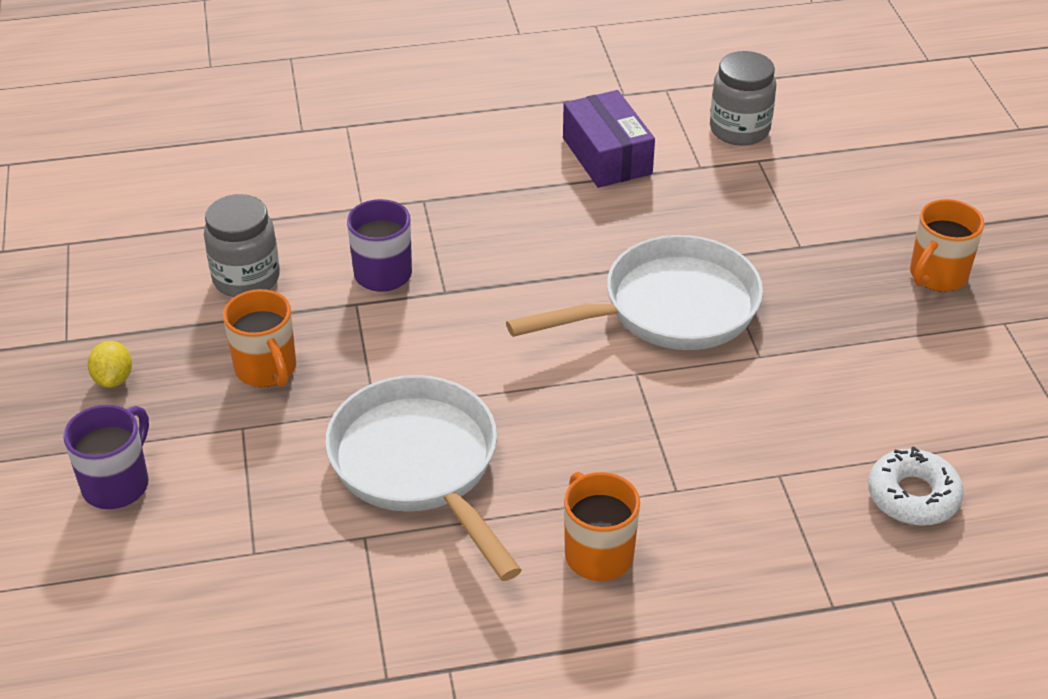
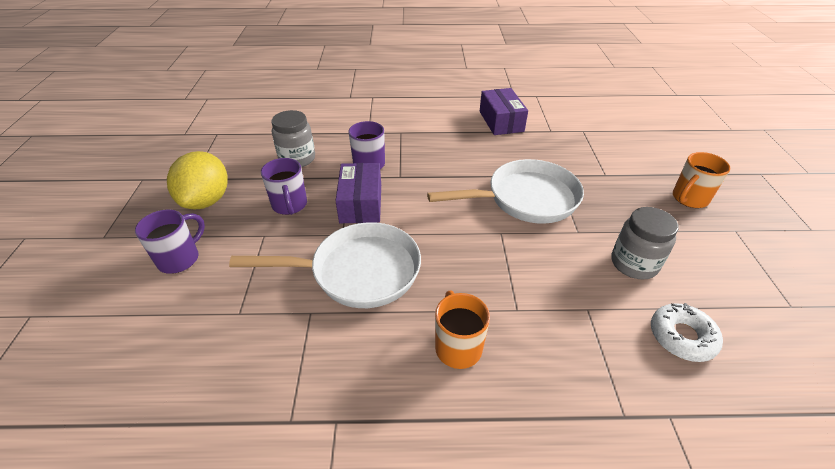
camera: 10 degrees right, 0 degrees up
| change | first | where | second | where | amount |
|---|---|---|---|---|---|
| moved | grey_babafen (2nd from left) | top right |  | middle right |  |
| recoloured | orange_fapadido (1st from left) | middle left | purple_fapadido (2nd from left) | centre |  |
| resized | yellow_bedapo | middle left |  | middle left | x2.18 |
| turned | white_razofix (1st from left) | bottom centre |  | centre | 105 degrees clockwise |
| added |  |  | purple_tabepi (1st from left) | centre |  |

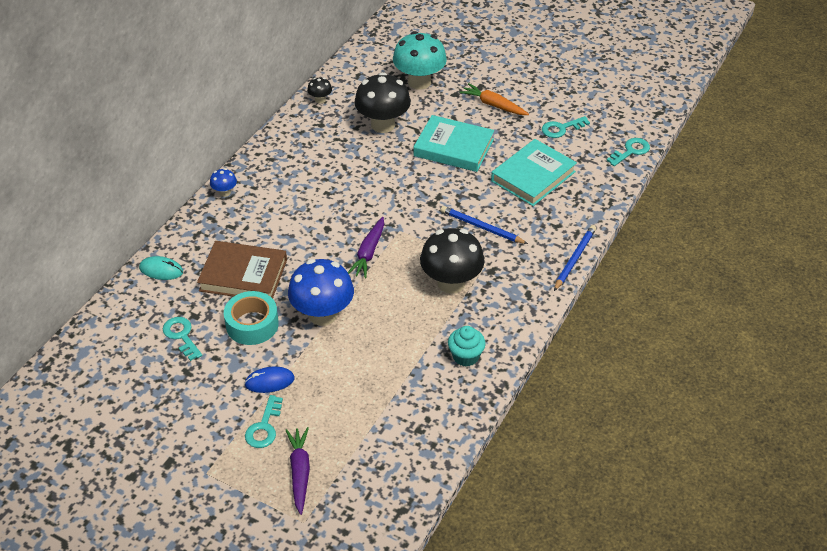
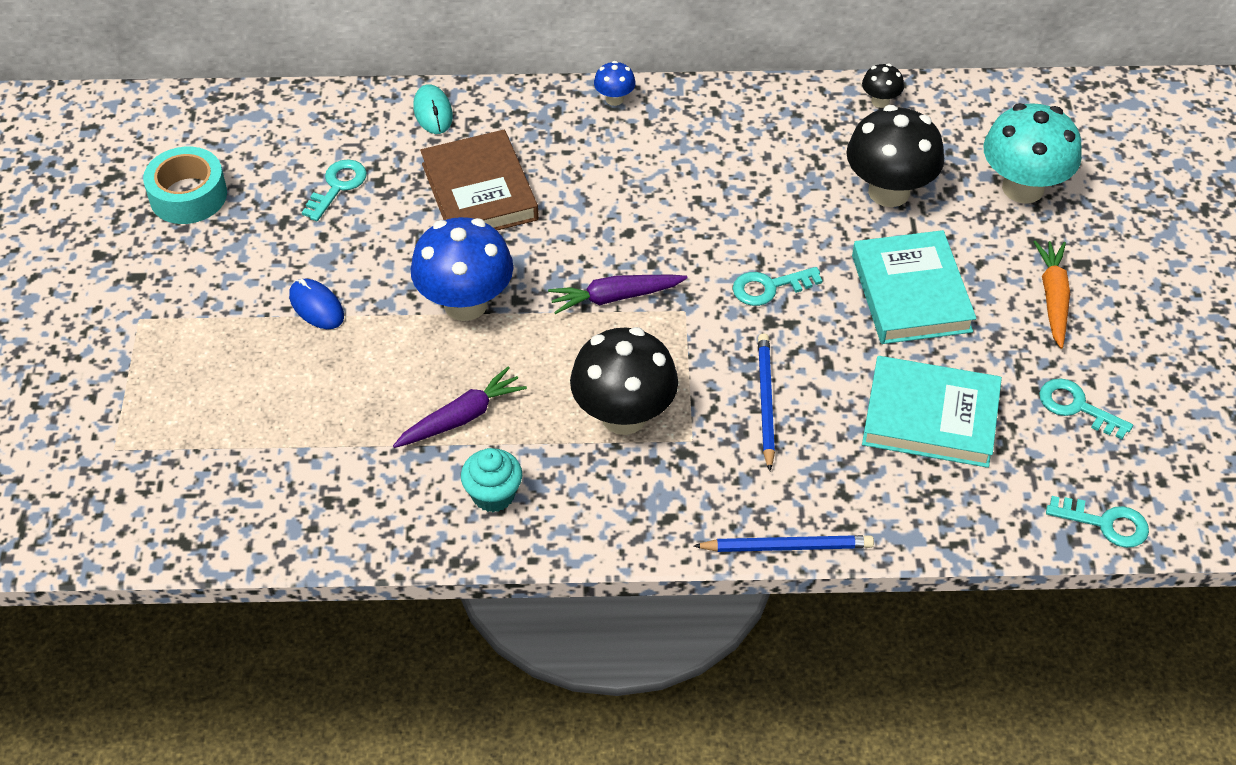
camera: 60 degrees right, 5 degrees up
| change | first | where | second | where | amount |
|---|---|---|---|---|---|
| moved | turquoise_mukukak | middle left |  | top left |  |
| moved | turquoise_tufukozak (2nd from left) | bottom left |  | centre |  |
| moved | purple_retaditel (1st from left) | bottom centre |  | centre |  |

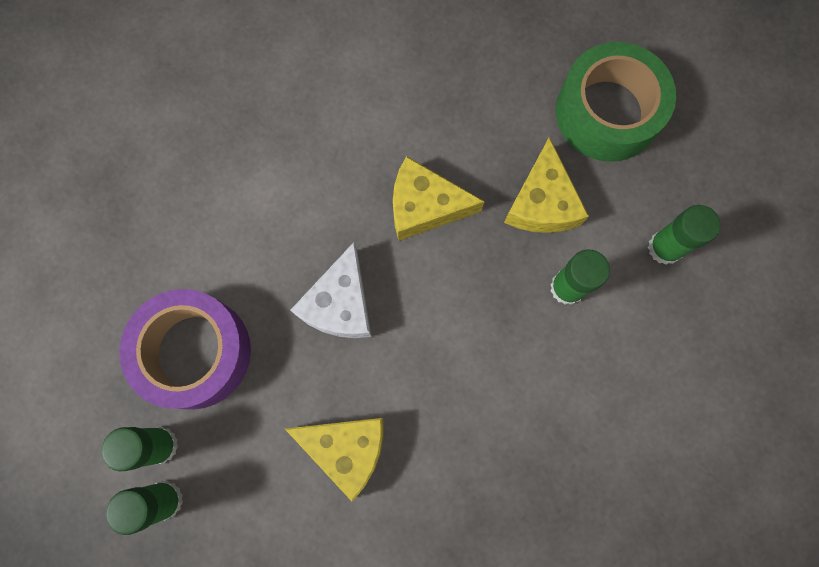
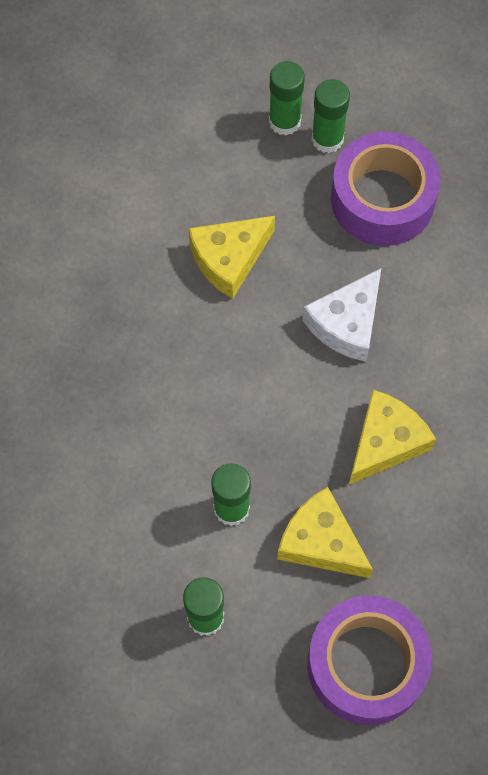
camera: 125 degrees right, 10 degrees down
| change | first | where | second | where | amount |
|---|---|---|---|---|---|
| recoloured | green_mukukak | top right | purple_mukukak (1st from left) | bottom right |  |
| turned | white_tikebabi | centre |  | middle right | 105 degrees counterclockwise |

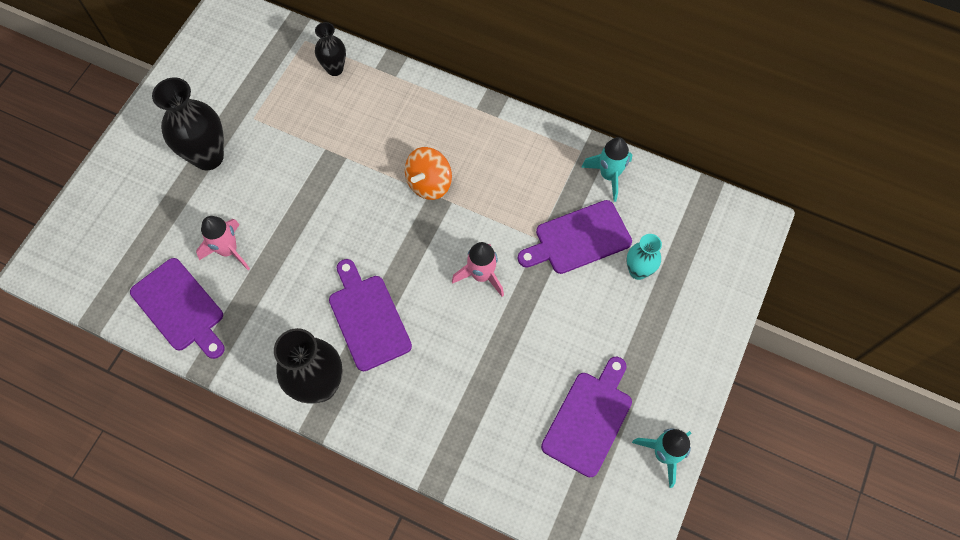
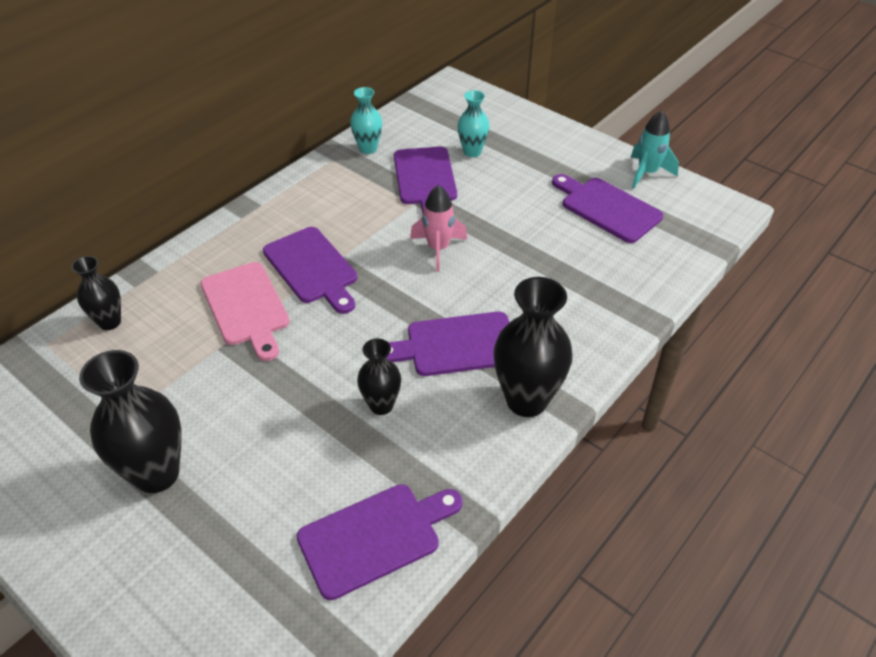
camera: 75 degrees left, 20 degrees down
| change | first | where | second | where | amount |
|---|---|---|---|---|---|
| replaced | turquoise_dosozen (1st from left) | top centre | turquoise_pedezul (1st from left) | top centre |  |
| replaced | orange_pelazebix | top centre | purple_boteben (1st from left) | centre |  |
| removed | pink_dosozen (1st from left) | middle left |  |  |  |
| added |  |  | pink_boteben | middle left |  |
| added |  |  | black_pedezul (3rd from left) | centre |  |

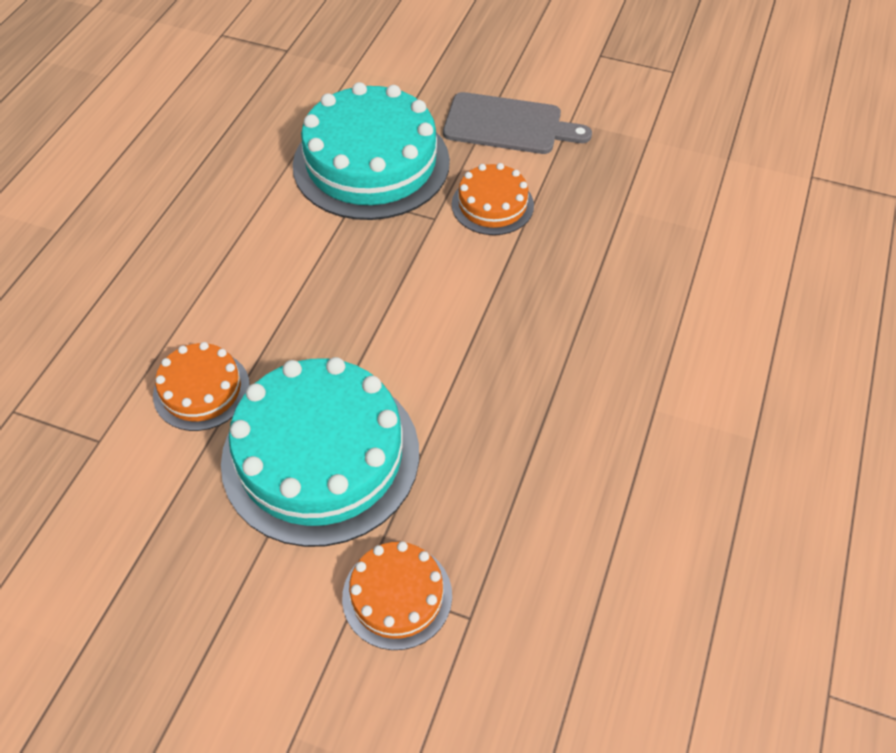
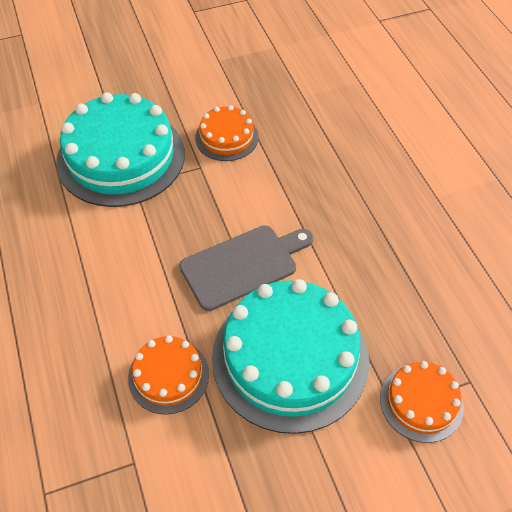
camera: 40 degrees left, 0 degrees up
| change | first | where | second | where | amount |
|---|---|---|---|---|---|
| moved | grey_boteben | top centre |  | centre |  |

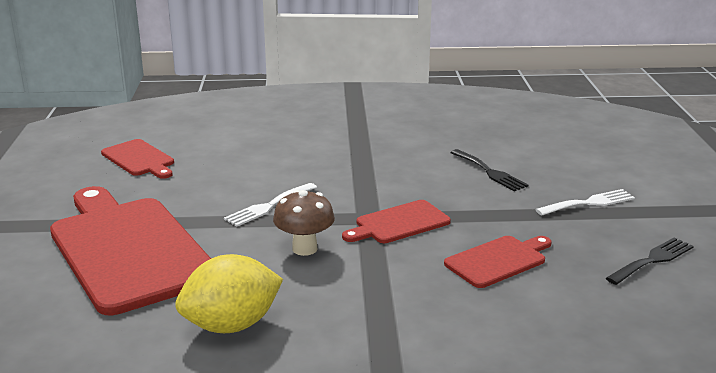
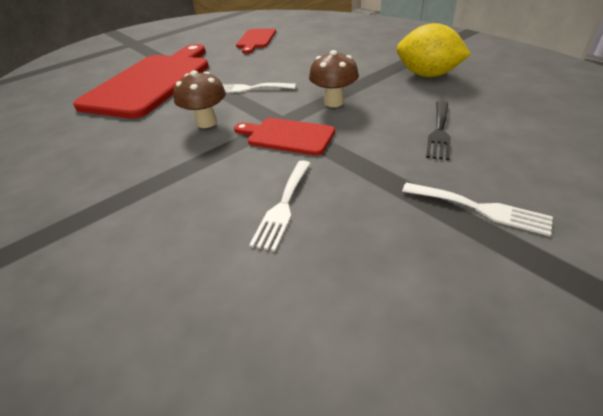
camera: 55 degrees right, 15 degrees up
| change | first | where | second | where | amount |
|---|---|---|---|---|---|
| replaced | red_boteben (4th from left) | bottom right | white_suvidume (2nd from left) | centre |  |
| removed | black_suvidume (2nd from left) | bottom right |  |  |  |
| moved | yellow_bedapo | bottom left |  | top right |  |
| added |  |  | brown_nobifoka (2nd from left) | top centre |  |

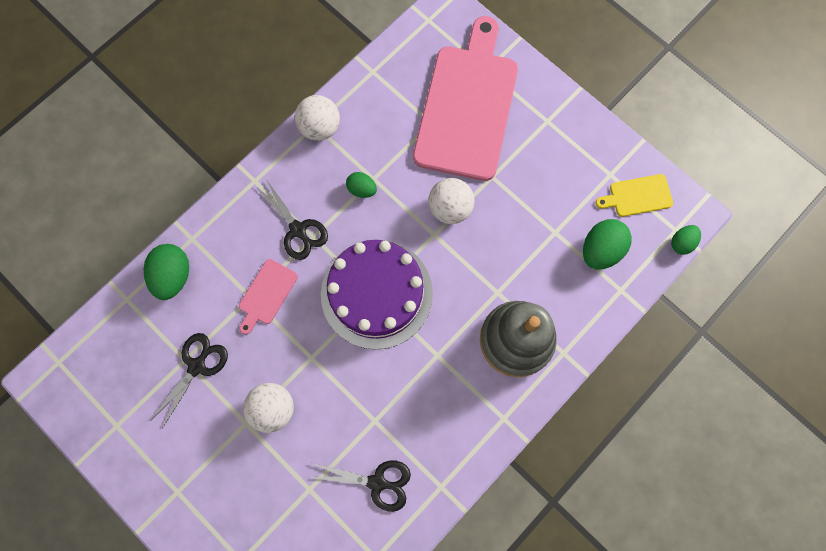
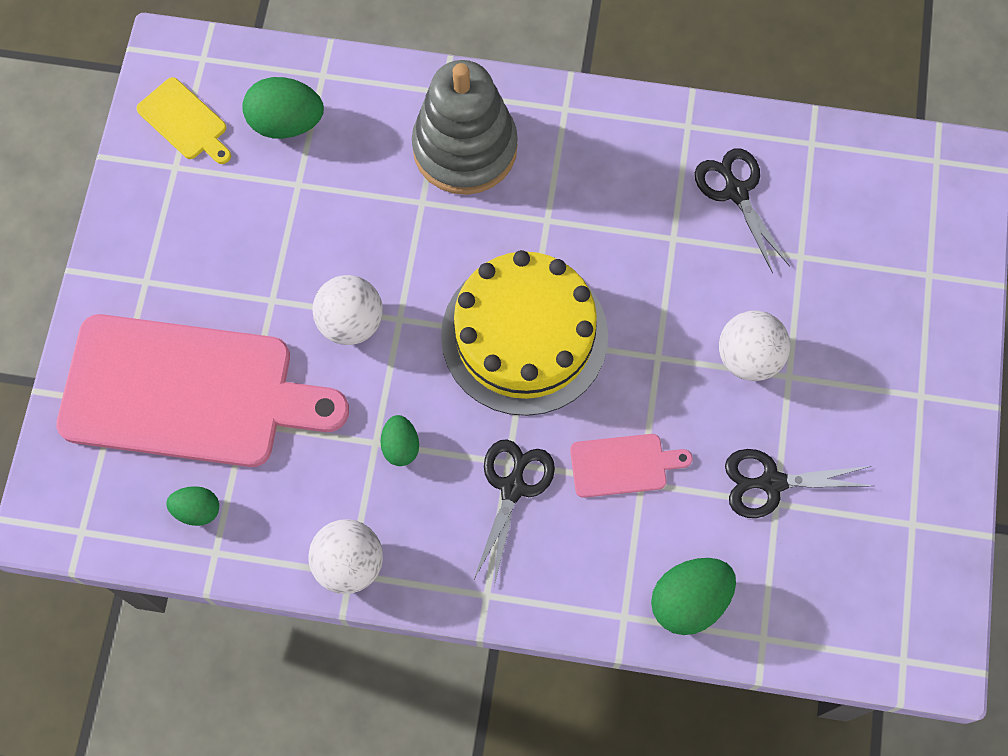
camera: 125 degrees left, 5 degrees down
| change | first | where | second | where | amount |
|---|---|---|---|---|---|
| turned | pink_boteben (2nd from left in the first image) | top centre | pink_boteben (1st from left) | middle left | 150 degrees counterclockwise |
| moved | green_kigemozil (4th from left in the first image) | middle right | green_kigemozil (1st from left) | bottom left |  |
| recoloured | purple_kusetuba | centre | yellow_kusetuba | centre |  |

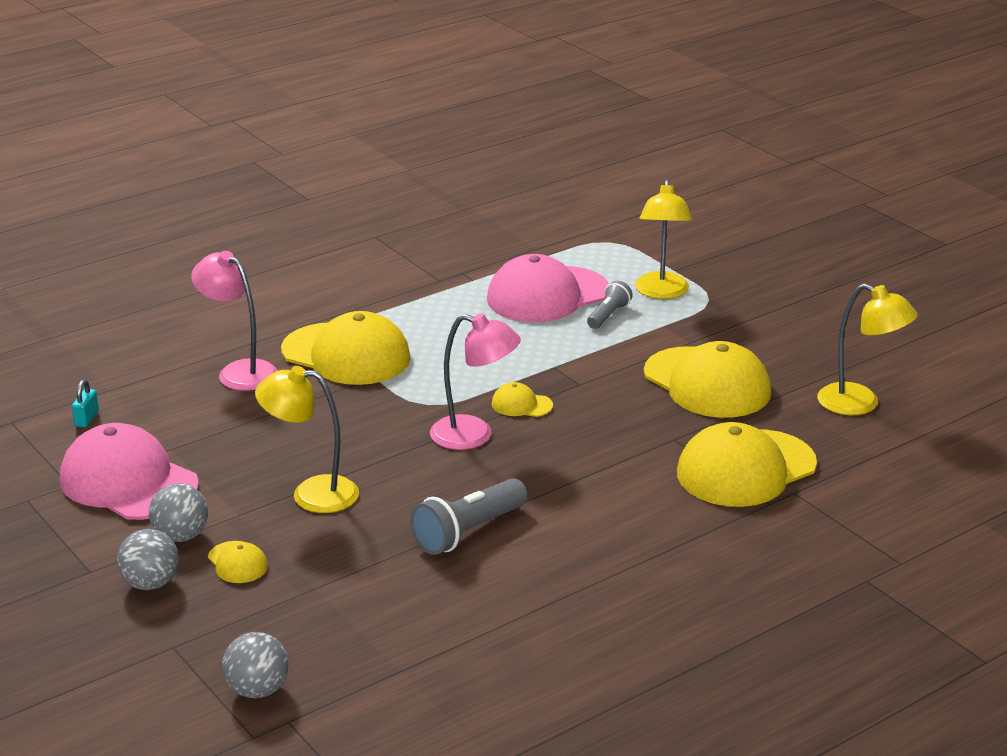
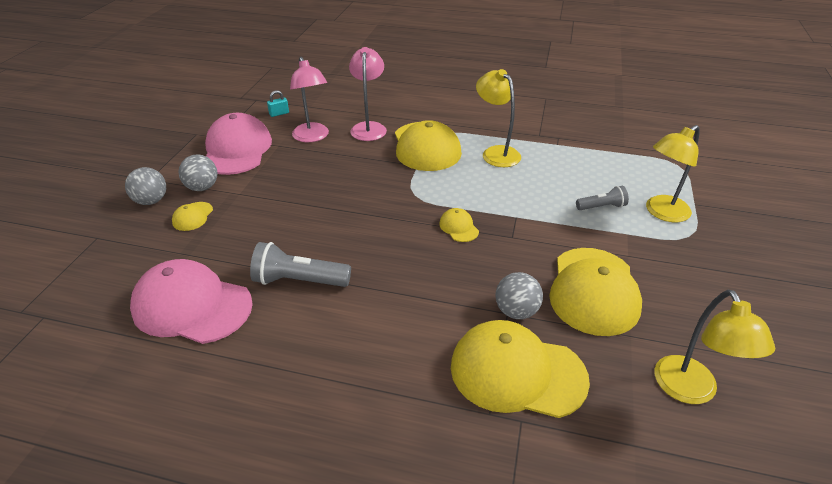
camera: 50 degrees right, 10 degrees up
| change | first | where | second | where | amount |
|---|---|---|---|---|---|
| moved | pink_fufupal (2nd from left in the first image) | centre | pink_fufupal (1st from left) | middle left |  |
| moved | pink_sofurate (2nd from left in the first image) | centre | pink_sofurate (1st from left) | top centre |  |
| moved | yellow_sofurate (1st from left) | middle left |  | top centre |  |
| moved | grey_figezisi (3rd from left) | bottom left |  | centre |  |

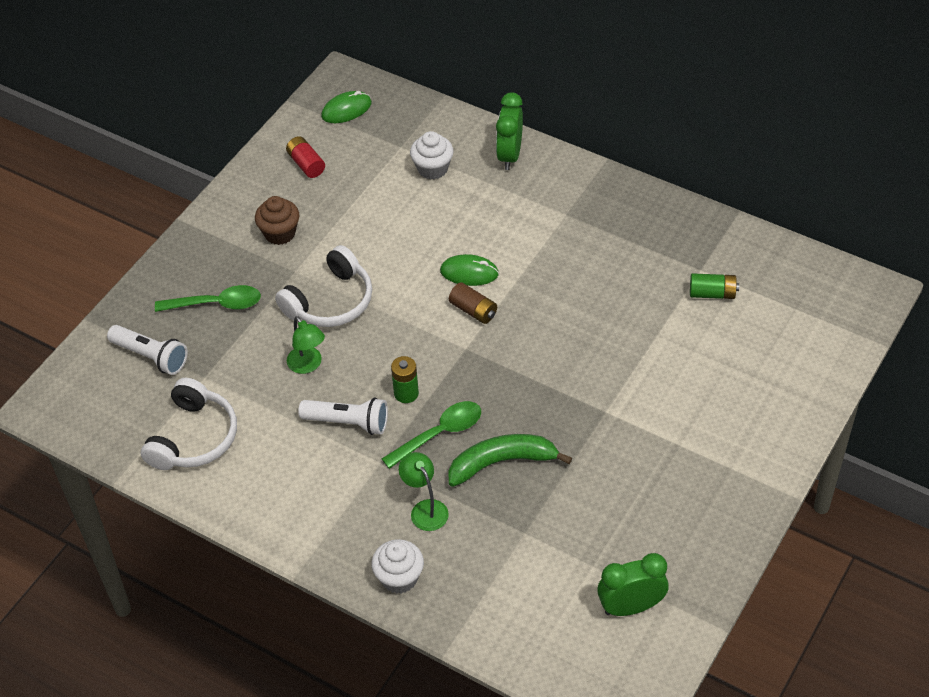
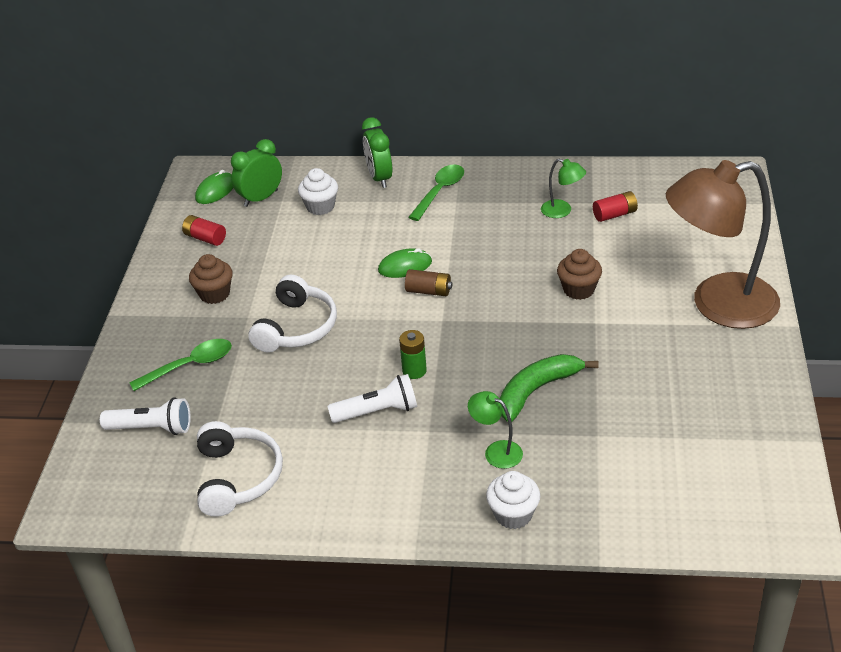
camera: 25 degrees left, 10 degrees down
| change | first | where | second | where | amount |
|---|---|---|---|---|---|
| recoloured | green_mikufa (2nd from left) | middle right | red_mikufa (2nd from left) | top right |  |
| moved | green_sofurate (1st from left in the first image) | middle left | green_sofurate (2nd from left) | top right |  |
| moved | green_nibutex (2nd from left) | centre |  | top centre |  |
| moved | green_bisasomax (2nd from left in the first image) | bottom right | green_bisasomax (1st from left) | top left |  |
| added |  |  | brown_sofurate | middle right |  |
| added |  |  | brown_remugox (2nd from left) | middle right |  |

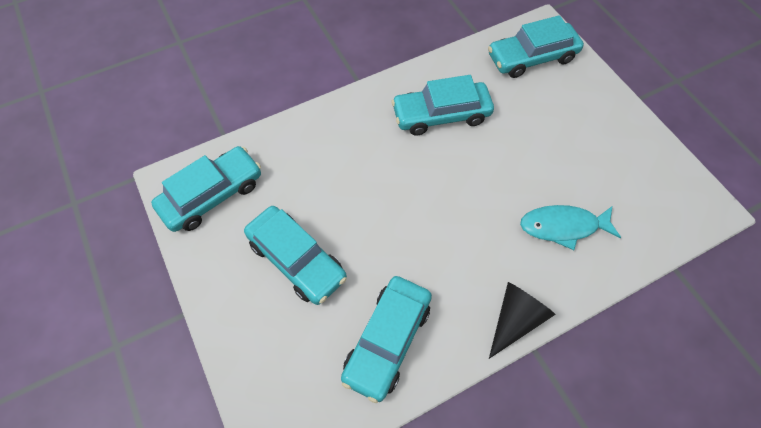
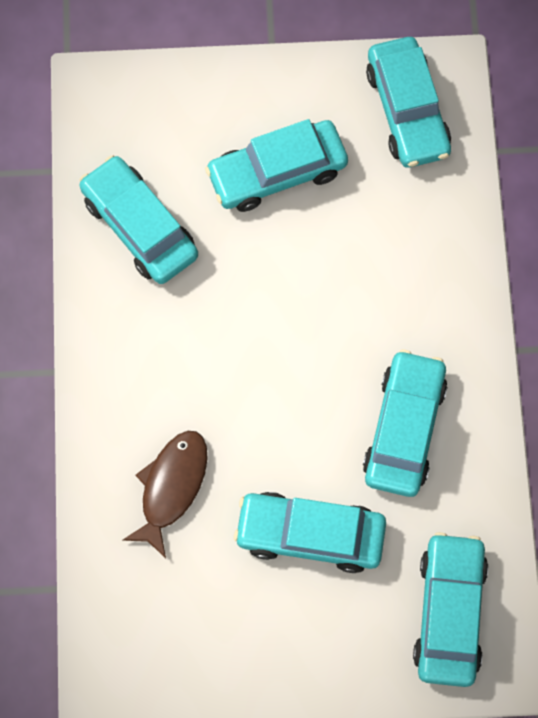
camera: 115 degrees right, 10 degrees up
| change | first | where | second | where | amount |
|---|---|---|---|---|---|
| recoloured | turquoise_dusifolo | middle right | brown_dusifolo | bottom left |  |
| removed | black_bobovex | bottom right |  |  |  |
| added |  |  | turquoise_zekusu (3rd from left) | bottom centre |  |

